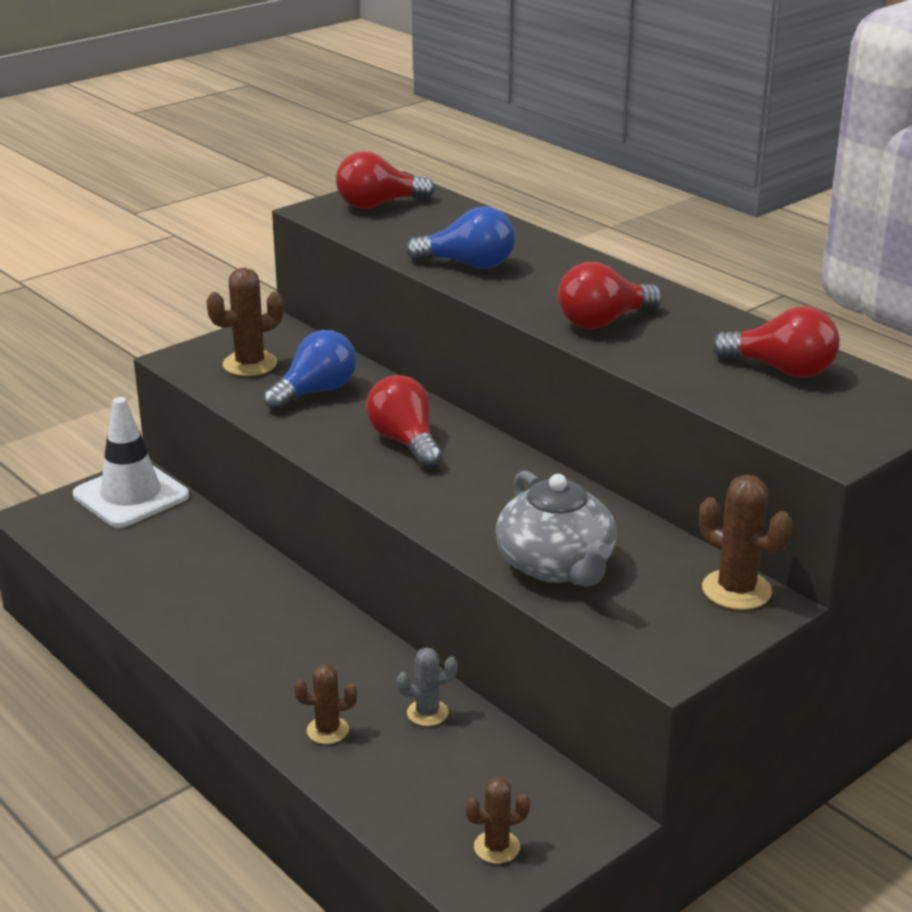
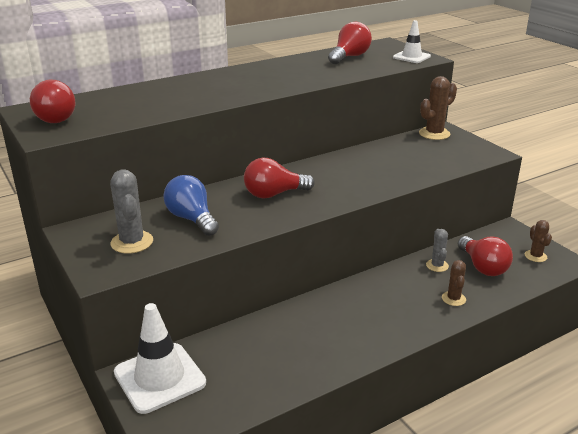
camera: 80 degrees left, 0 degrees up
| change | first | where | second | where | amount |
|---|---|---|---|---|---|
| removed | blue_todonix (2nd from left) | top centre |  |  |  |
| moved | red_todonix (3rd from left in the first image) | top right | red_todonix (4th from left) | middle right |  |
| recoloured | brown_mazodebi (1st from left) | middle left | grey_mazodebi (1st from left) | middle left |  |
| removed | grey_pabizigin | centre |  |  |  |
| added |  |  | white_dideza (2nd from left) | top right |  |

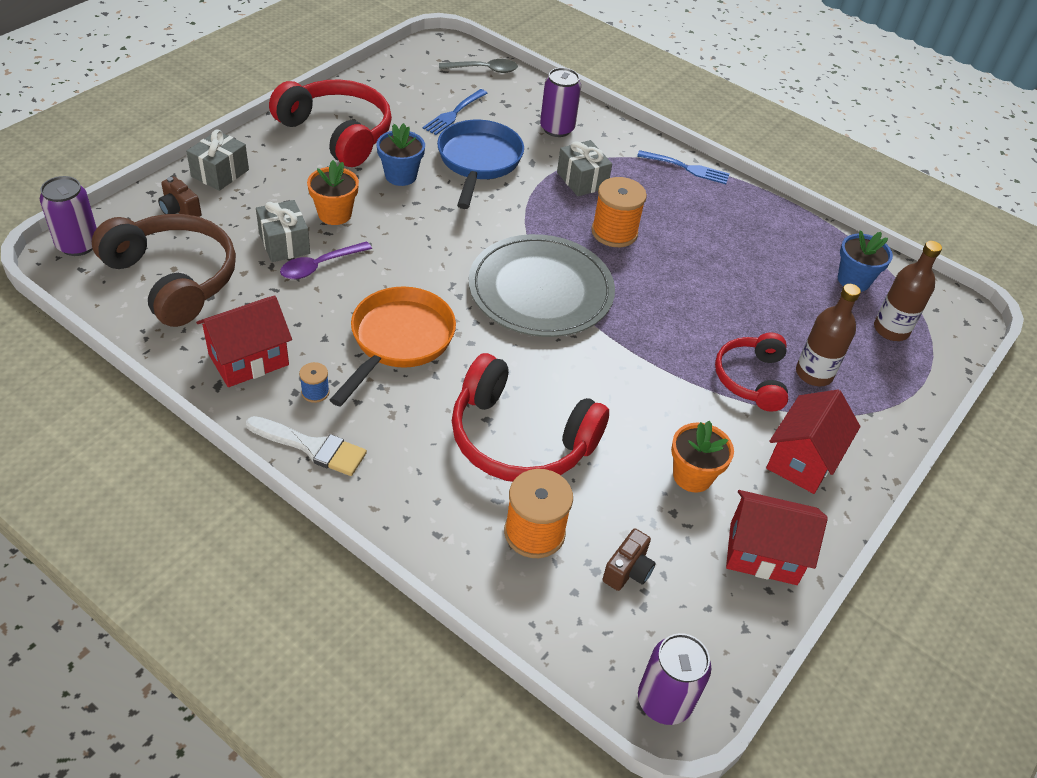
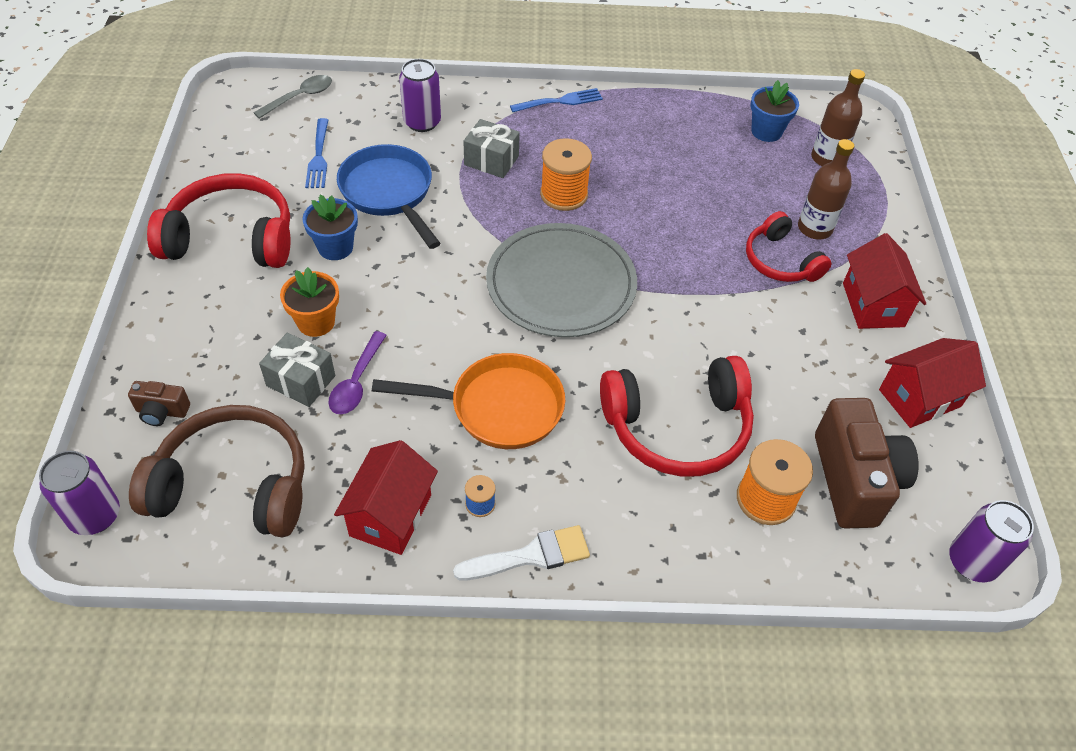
camera: 35 degrees left, 5 degrees up
| change | first | where | second | where | amount |
|---|---|---|---|---|---|
| removed | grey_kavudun (1st from left) | top left |  |  |  |
| turned | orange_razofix | centre |  | centre | 105 degrees clockwise |
| removed | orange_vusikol (2nd from left) | middle right |  |  |  |
| resized | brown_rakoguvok (2nd from left) | bottom centre |  | middle right | x2.15 |

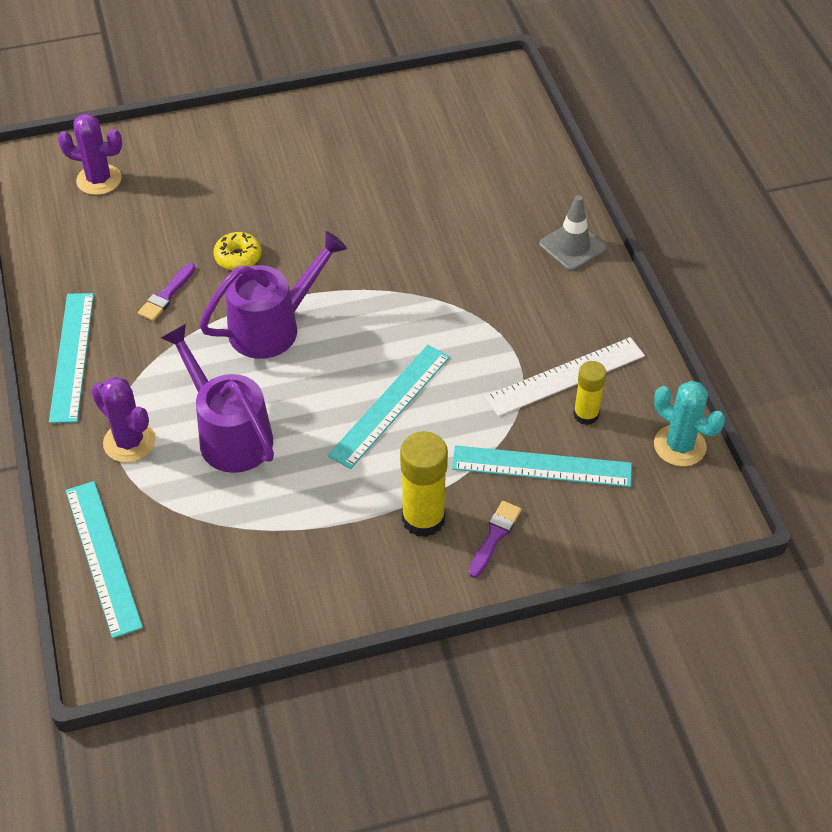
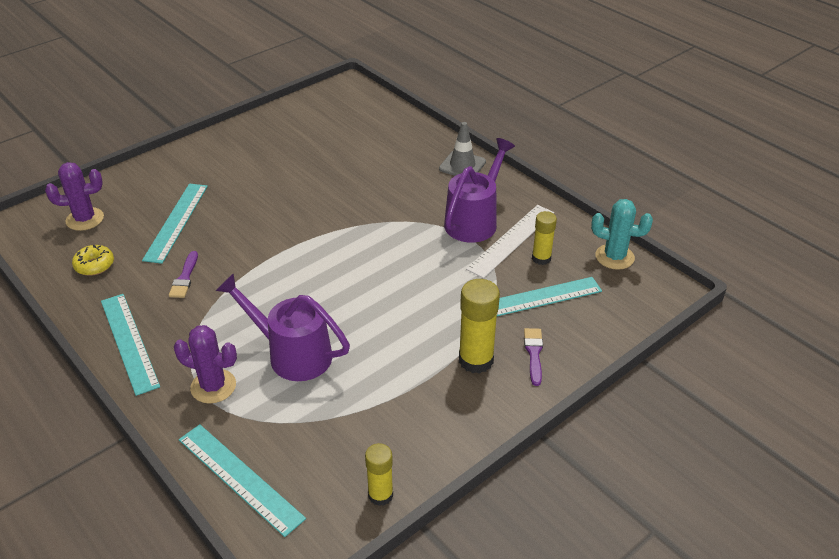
camera: 25 degrees left, 10 degrees down
| change | first | where | second | where | amount |
|---|---|---|---|---|---|
| moved | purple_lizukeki (2nd from left) | middle left |  | centre |  |
| moved | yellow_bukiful | top left |  | middle left |  |
| moved | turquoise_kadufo (3rd from left in the first image) | centre | turquoise_kadufo (2nd from left) | middle left |  |
| added |  |  | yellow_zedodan (1st from left) | bottom centre |  |

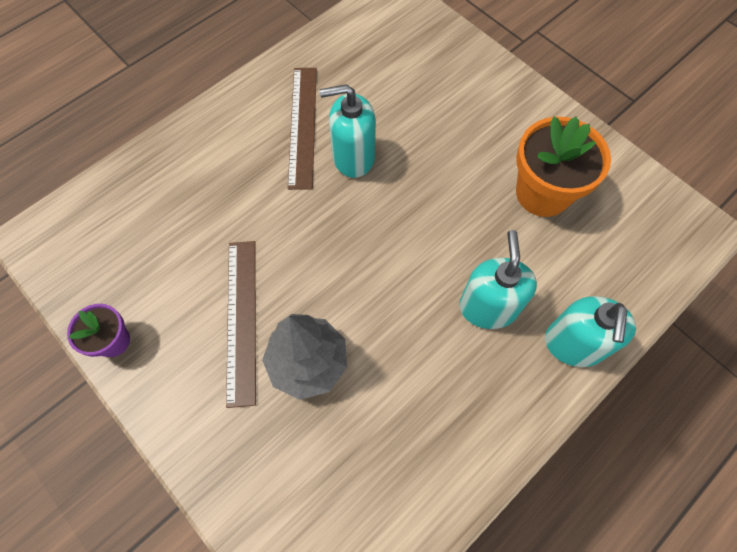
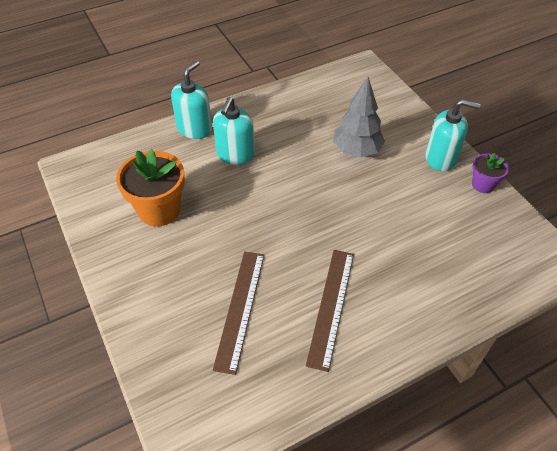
camera: 165 degrees left, 15 degrees down
| change | first | where | second | where | amount |
|---|---|---|---|---|---|
| moved | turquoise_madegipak (1st from left in the first image) | top centre | turquoise_madegipak (3rd from left) | top right |  |
| moved | brown_kadufo (1st from left) | middle left |  | bottom centre |  |

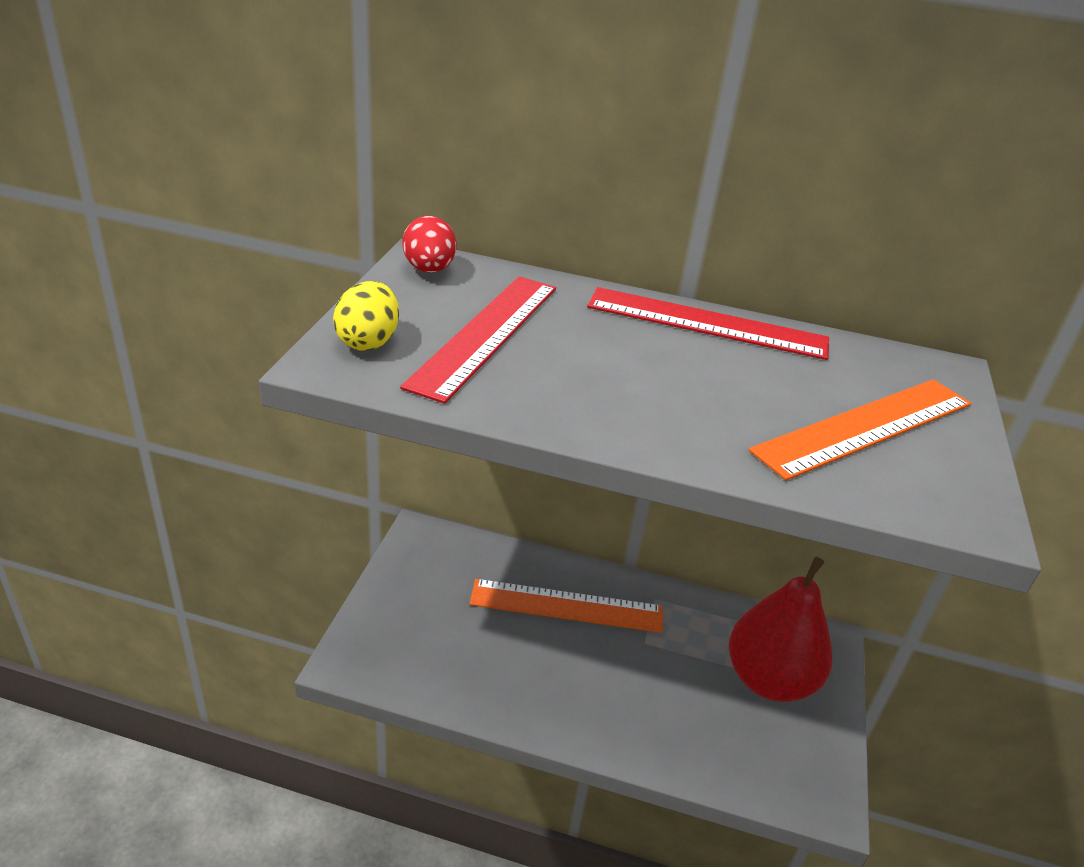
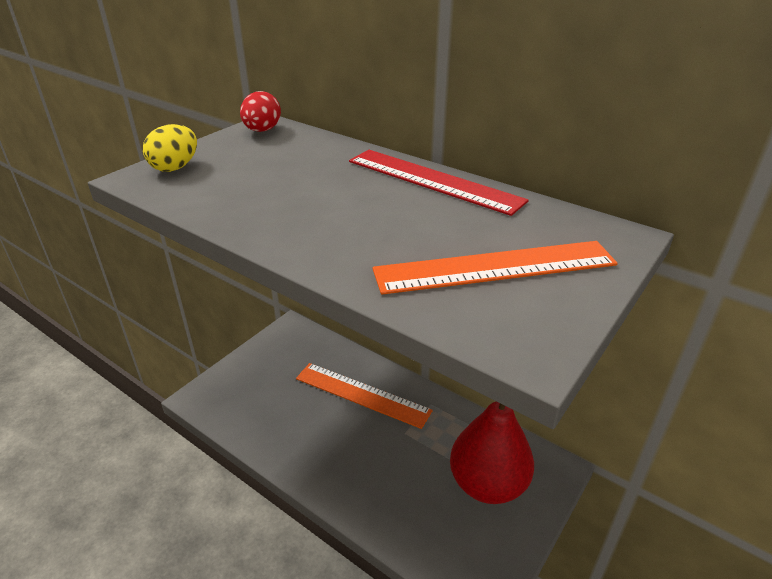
camera: 25 degrees right, 0 degrees up
| change | first | where | second | where | amount |
|---|---|---|---|---|---|
| removed | red_kadufo (1st from left) | centre |  |  |  |

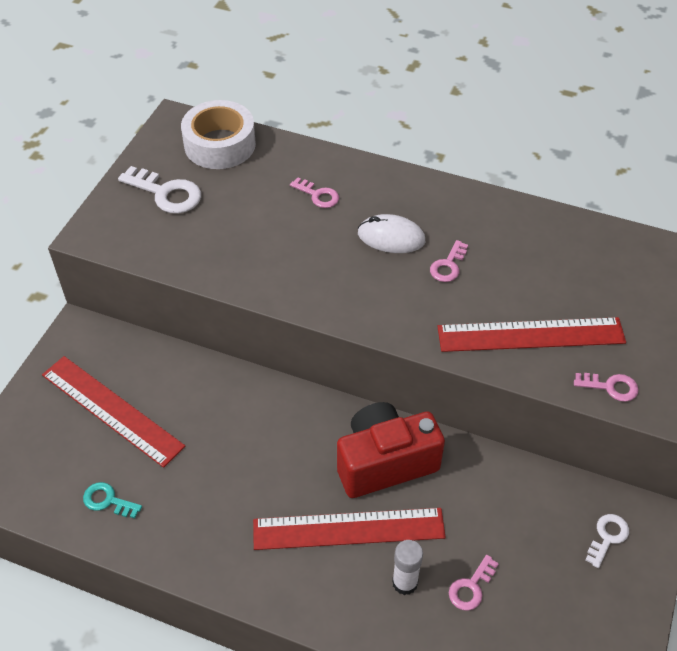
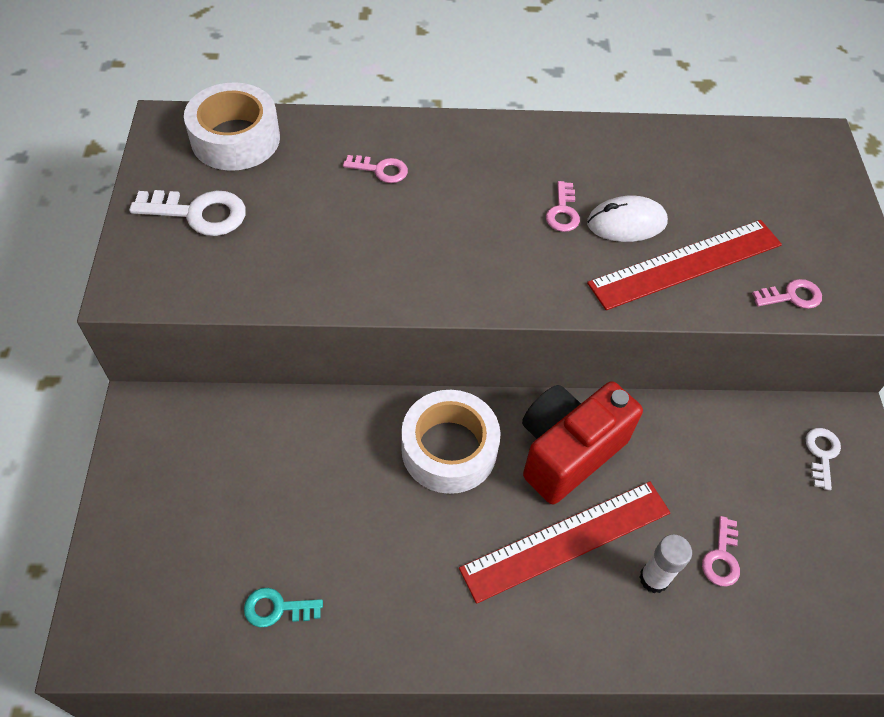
camera: 25 degrees left, 5 degrees up
| change | first | where | second | where | amount |
|---|---|---|---|---|---|
| moved | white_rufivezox | centre |  | top right |  |
| removed | red_kadufo (1st from left) | middle left |  |  |  |
| added |  |  | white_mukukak (2nd from left) | centre |  |

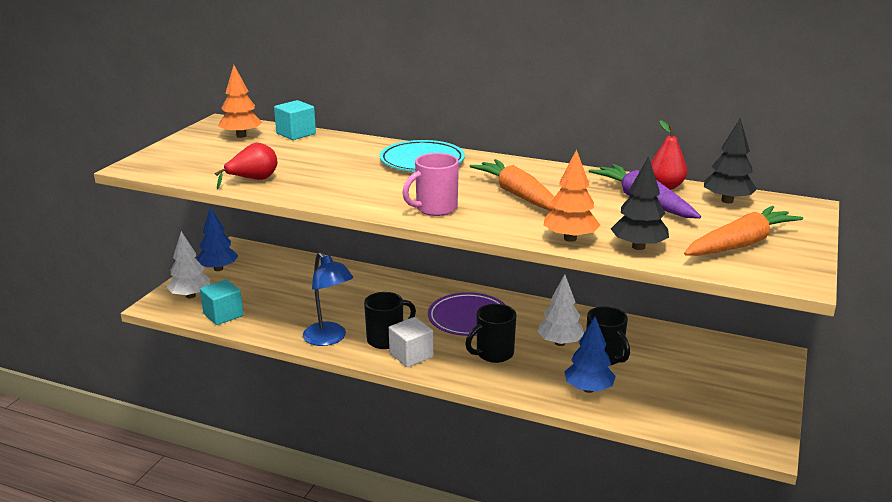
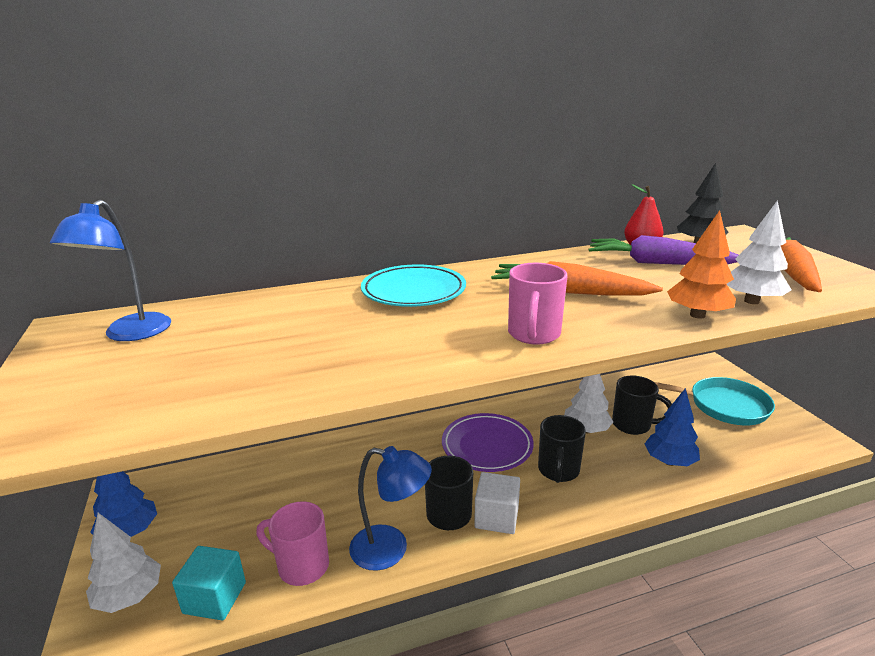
camera: 40 degrees left, 0 degrees up
| change | first | where | second | where | amount |
|---|---|---|---|---|---|
| replaced | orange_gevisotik (1st from left) | top left | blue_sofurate (1st from left) | middle left |  |
| removed | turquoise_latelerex (2nd from left) | top left |  |  |  |
| removed | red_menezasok (1st from left) | top left |  |  |  |
| recoloured | black_gevisotik (1st from left) | middle right | white_gevisotik (3rd from left) | middle right |  |
| added |  |  | turquoise_razofix | middle right |  |
| added |  |  | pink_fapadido (1st from left) | bottom centre |  |

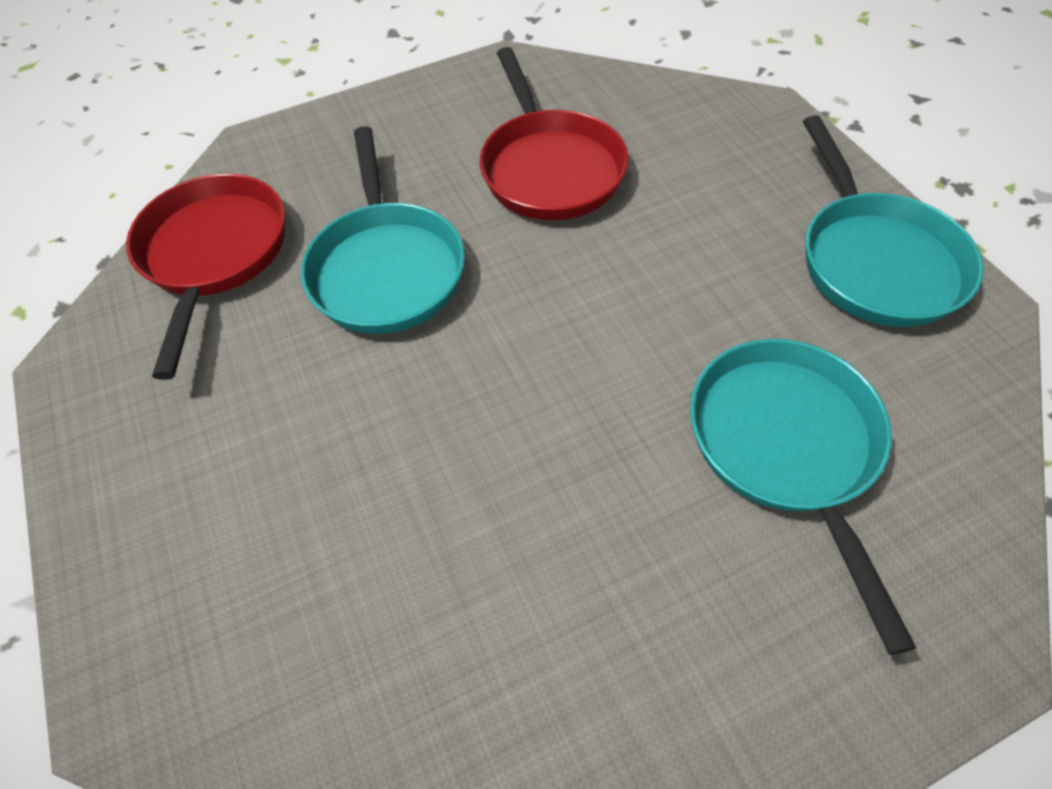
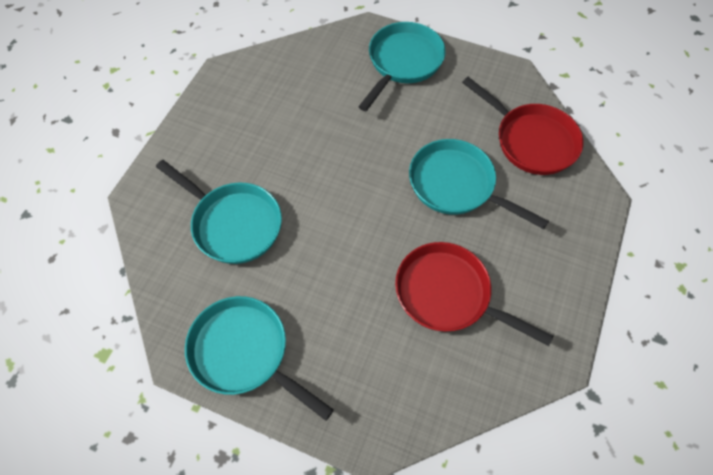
camera: 135 degrees right, 5 degrees up
| change | first | where | second | where | amount |
|---|---|---|---|---|---|
| added |  |  | turquoise_razofix (3rd from left) | top centre |  |

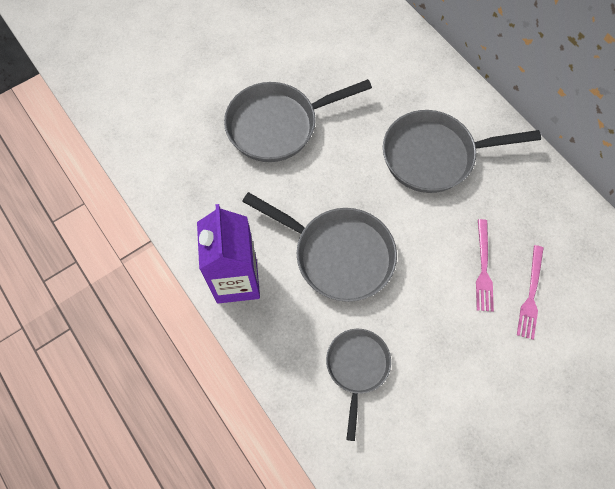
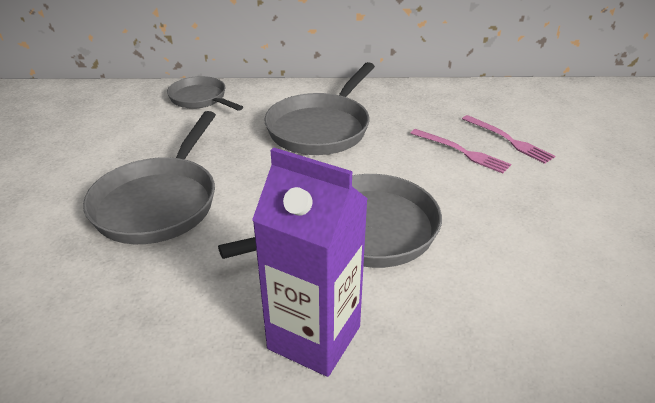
camera: 55 degrees left, 30 degrees down
| change | first | where | second | where | amount |
|---|---|---|---|---|---|
| moved | grey_razofix (3rd from left in the first image) | bottom centre | grey_razofix (2nd from left) | top left |  |

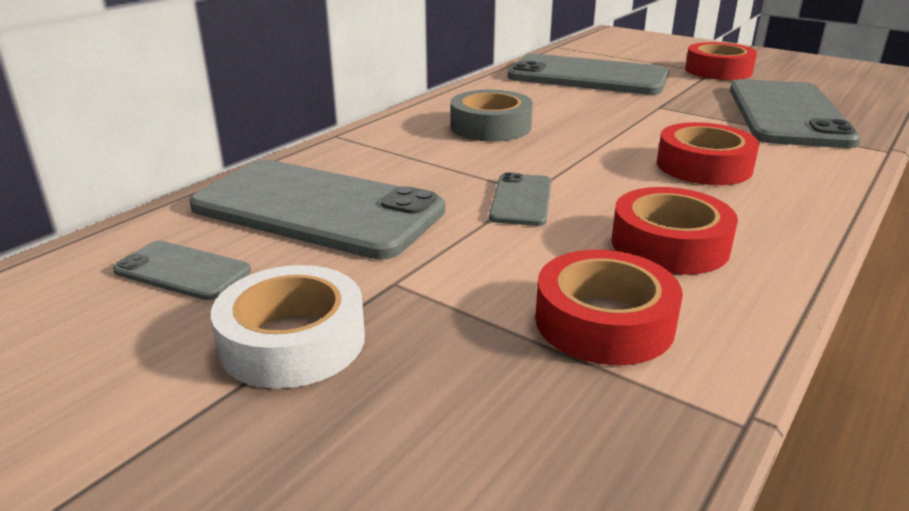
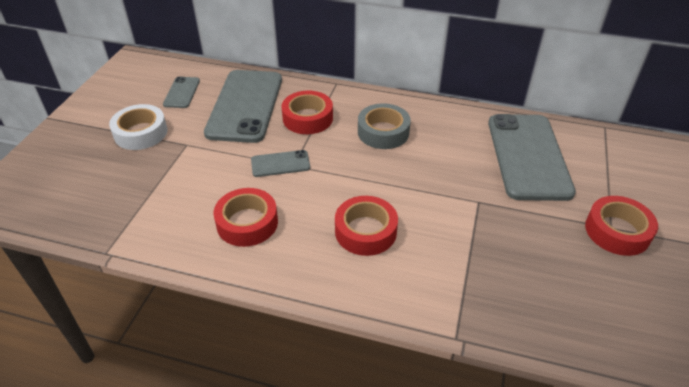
camera: 70 degrees right, 15 degrees up
| change | first | where | second | where | amount |
|---|---|---|---|---|---|
| removed | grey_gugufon (5th from left) | top right |  |  |  |
| moved | red_mukukak (1st from left in the first image) | middle right | red_mukukak (2nd from left) | top centre |  |

